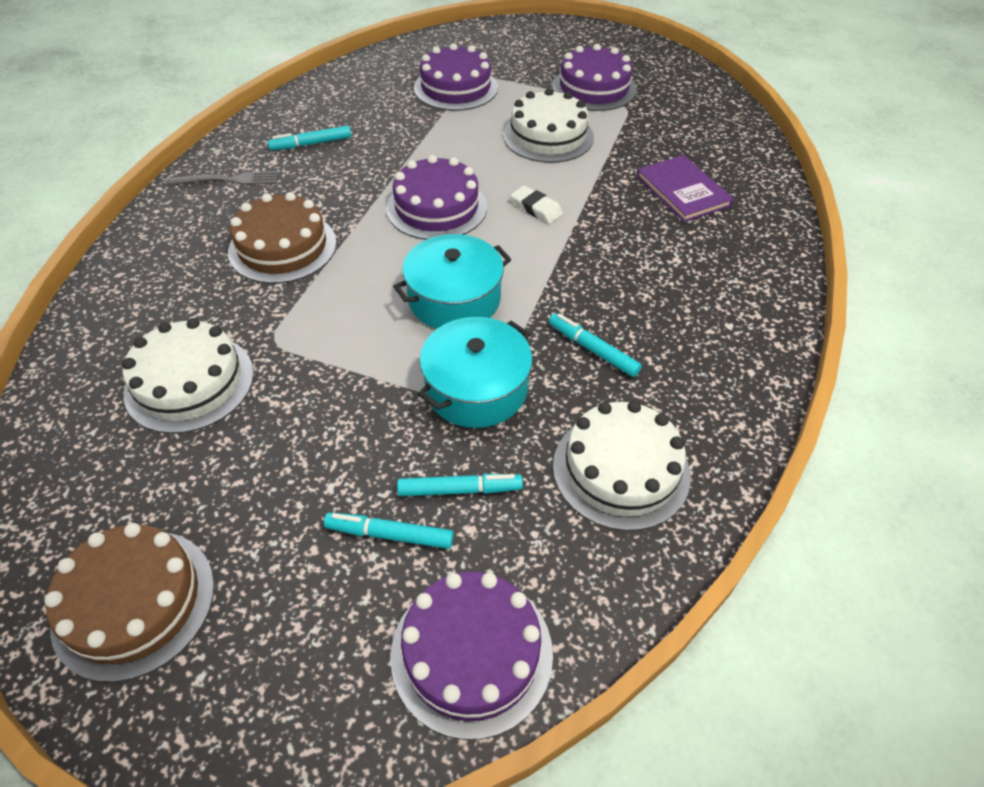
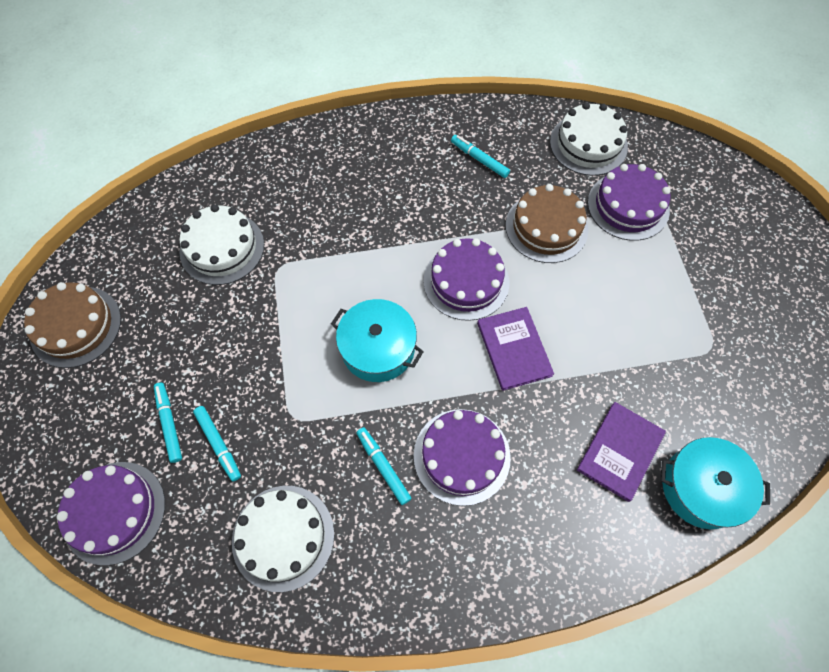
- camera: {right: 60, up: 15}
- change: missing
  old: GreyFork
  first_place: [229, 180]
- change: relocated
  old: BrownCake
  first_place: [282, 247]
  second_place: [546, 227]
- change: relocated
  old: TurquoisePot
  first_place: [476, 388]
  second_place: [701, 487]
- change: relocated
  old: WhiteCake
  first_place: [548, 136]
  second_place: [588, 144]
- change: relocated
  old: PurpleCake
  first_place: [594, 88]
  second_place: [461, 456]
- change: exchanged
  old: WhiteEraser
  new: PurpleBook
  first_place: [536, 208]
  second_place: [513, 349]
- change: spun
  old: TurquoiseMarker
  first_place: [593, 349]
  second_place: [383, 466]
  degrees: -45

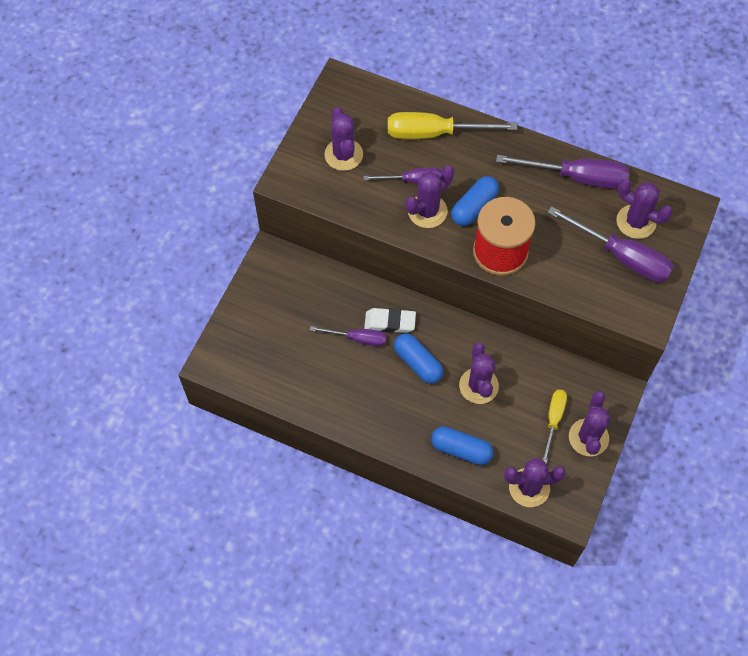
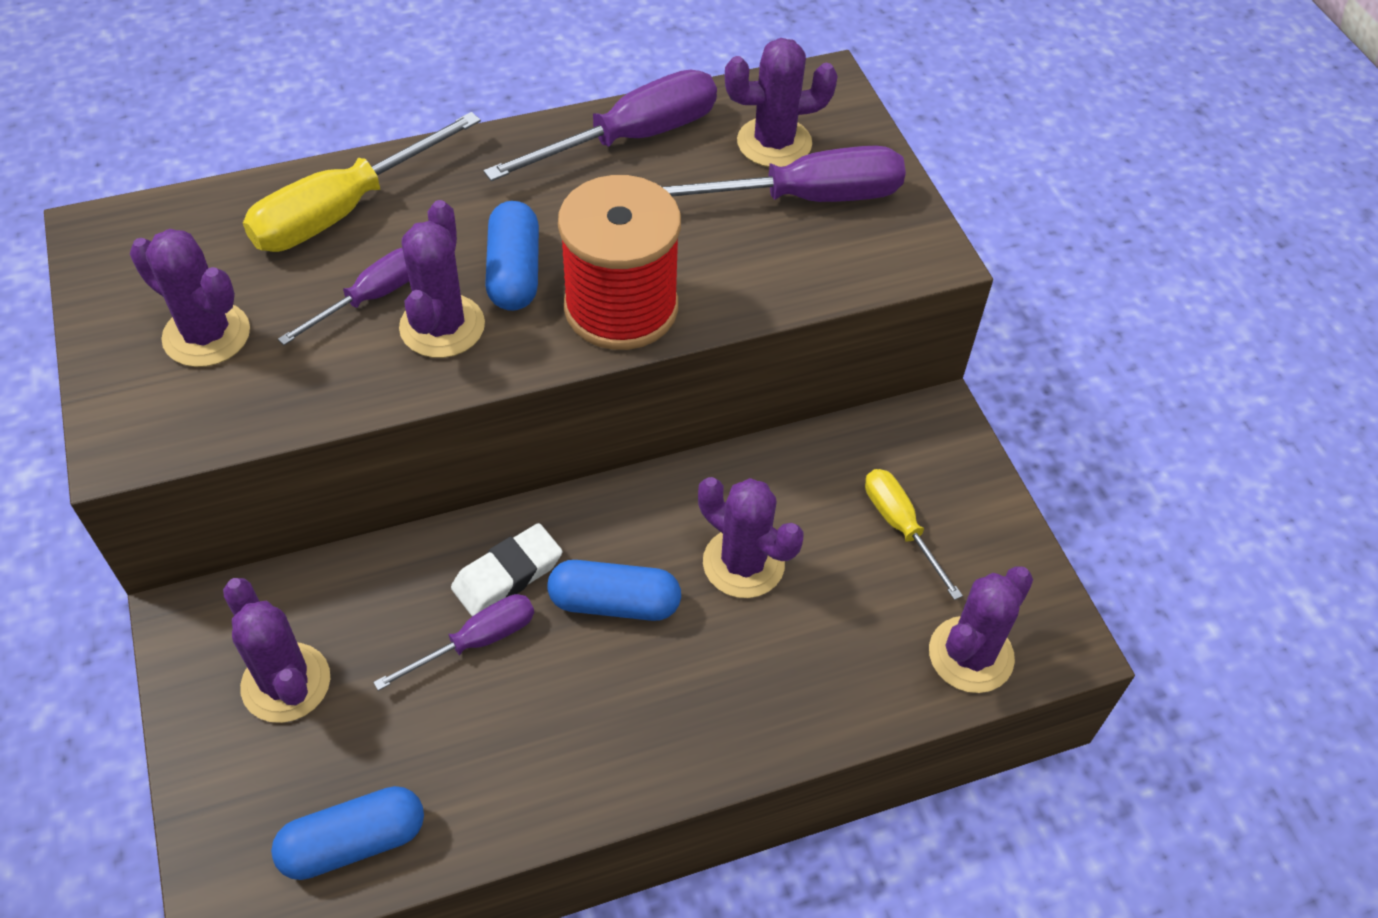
- camera: {right: -45, up: -10}
- change: relocated
  old: BlueCapsule
  first_place: [461, 449]
  second_place: [353, 842]
- change: relocated
  old: PurpleCactus
  first_place: [588, 437]
  second_place: [286, 683]

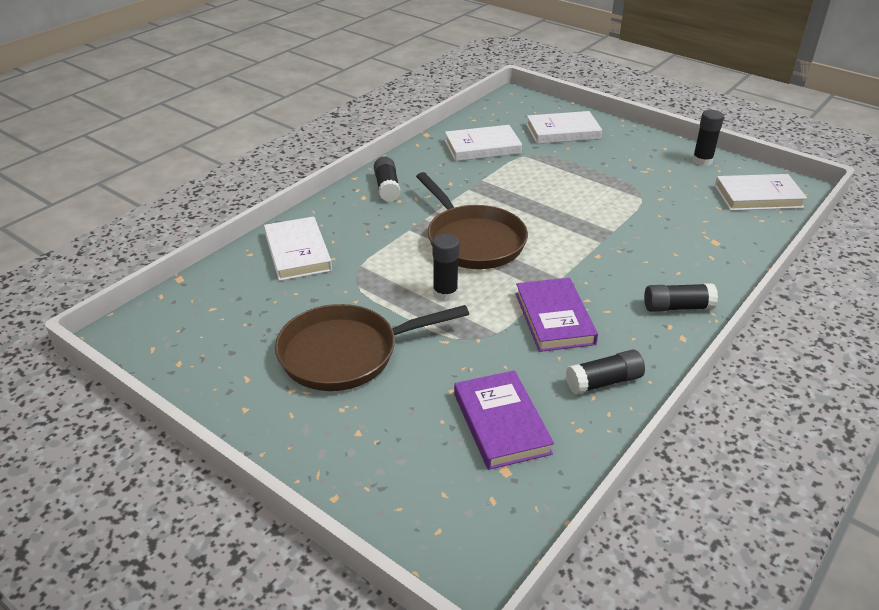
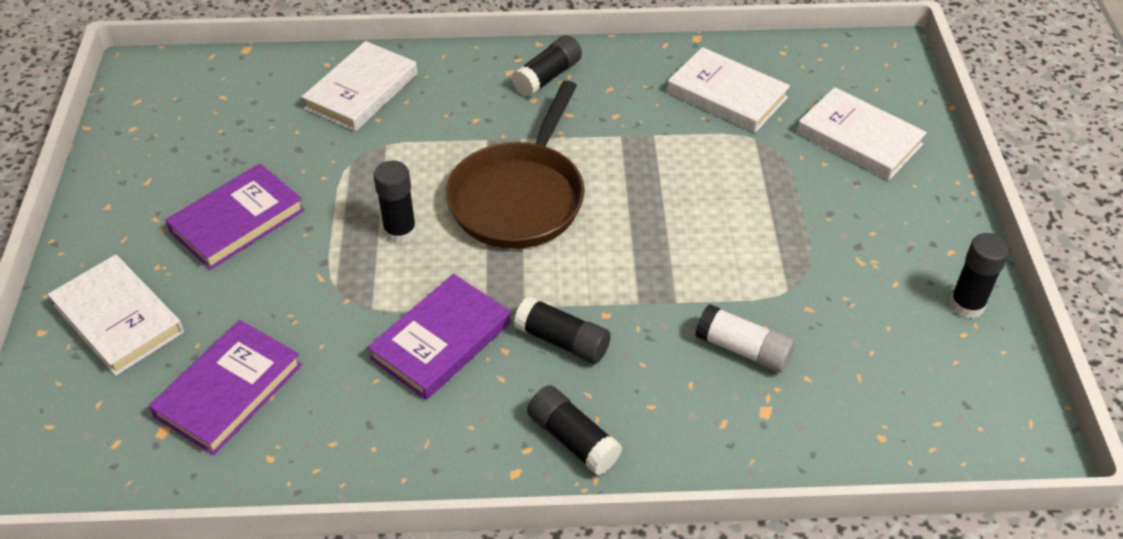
- camera: {right: 50, up: 10}
- change: appeared
  new: WhiteGlueStick
  second_place: [743, 349]
- change: relocated
  old: BlackGlueStick
  first_place: [604, 382]
  second_place: [562, 341]
- change: relocated
  old: WhiteBook
  first_place: [758, 197]
  second_place: [118, 319]
- change: exchanged
  old: BrownPan
  new: PurpleBook
  first_place: [346, 353]
  second_place: [237, 221]

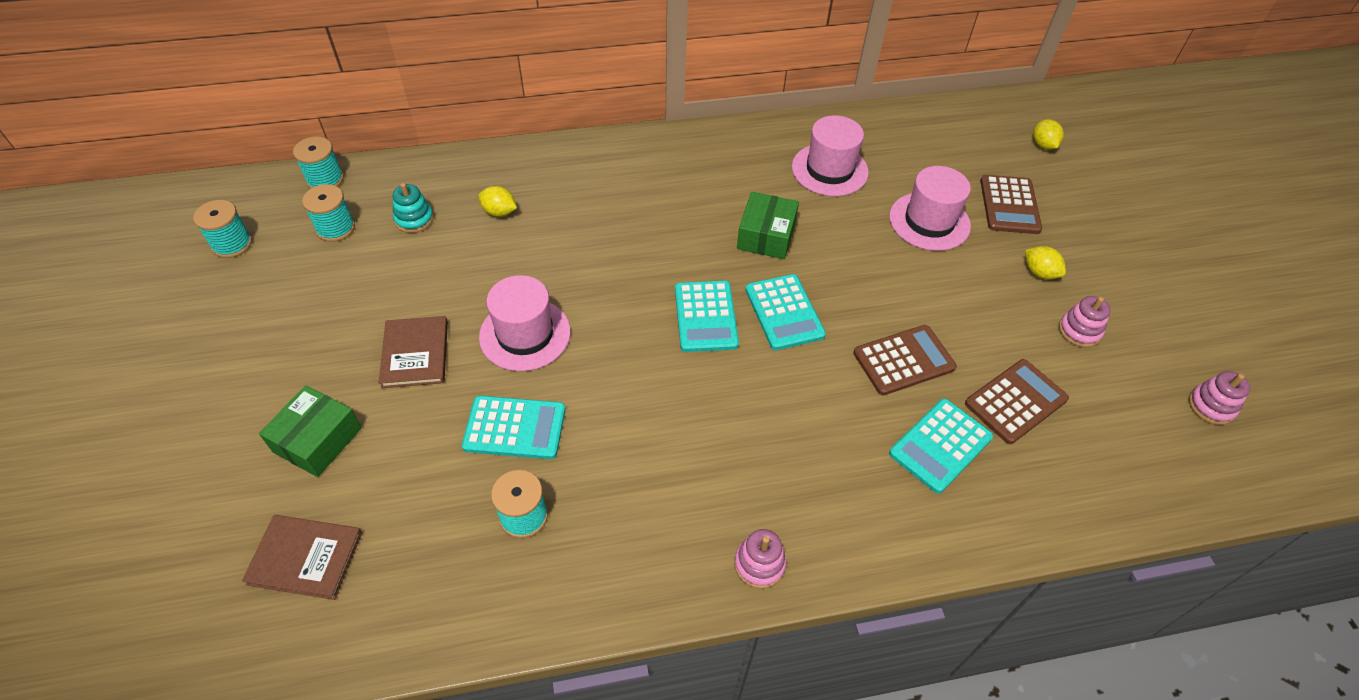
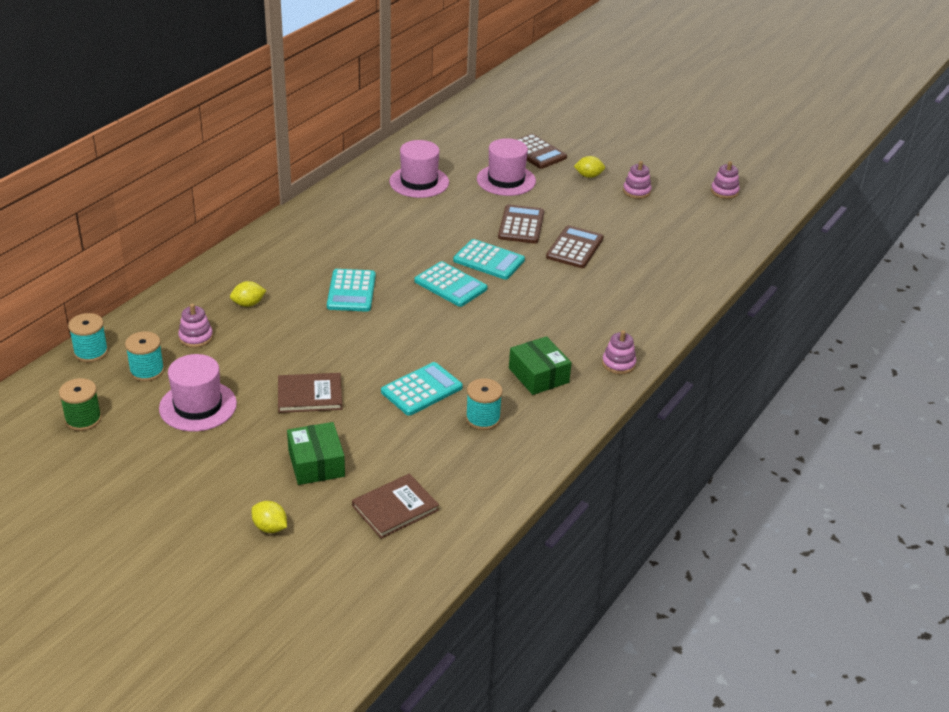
- camera: {right: -45, up: -15}
- change: relocated
  old: PinkHat
  first_place: [525, 334]
  second_place: [198, 406]
- change: relocated
  old: GreenBox
  first_place: [766, 235]
  second_place: [538, 375]
- change: relocated
  old: TurquoiseCalculator
  first_place: [940, 445]
  second_place: [351, 291]
- change: relocated
  old: BrownCalculator
  first_place: [1015, 401]
  second_place: [521, 225]
- change: relocated
  old: YellowLemon
  first_place: [1043, 145]
  second_place: [270, 527]
- change: colour
  old: TurquoiseSpool
  new: GreenSpool
  first_place: [232, 244]
  second_place: [83, 419]
- change: colour
  old: TurquoiseStackingToy
  new: PinkStackingToy
  first_place: [414, 219]
  second_place: [196, 337]
- change: spun
  old: BrownBook
  first_place: [415, 354]
  second_place: [310, 395]
  degrees: -45

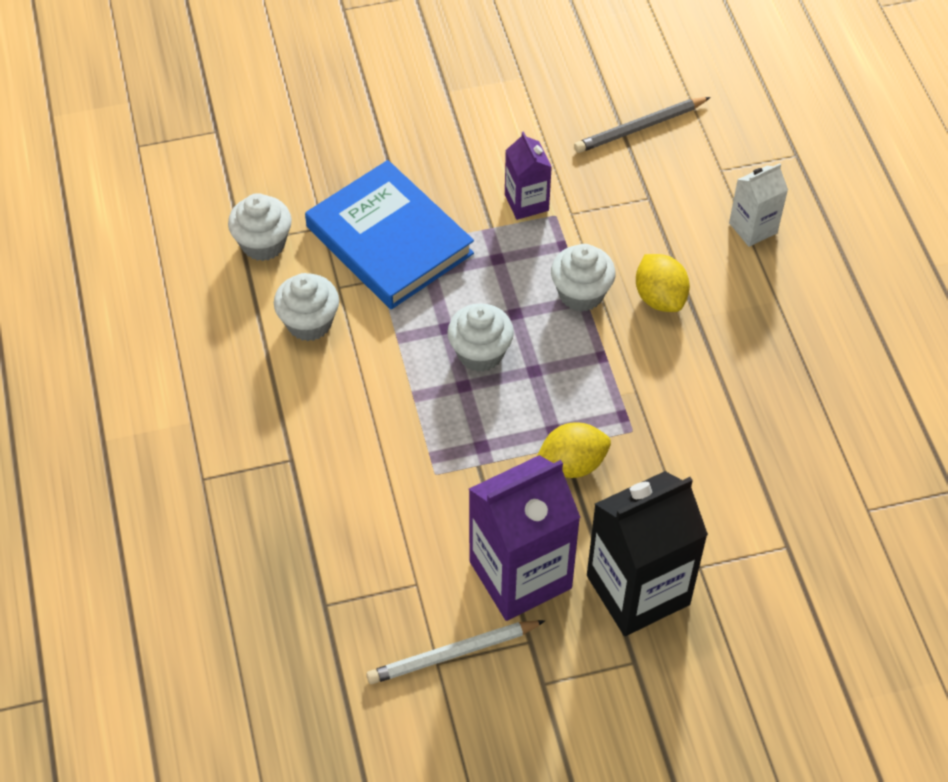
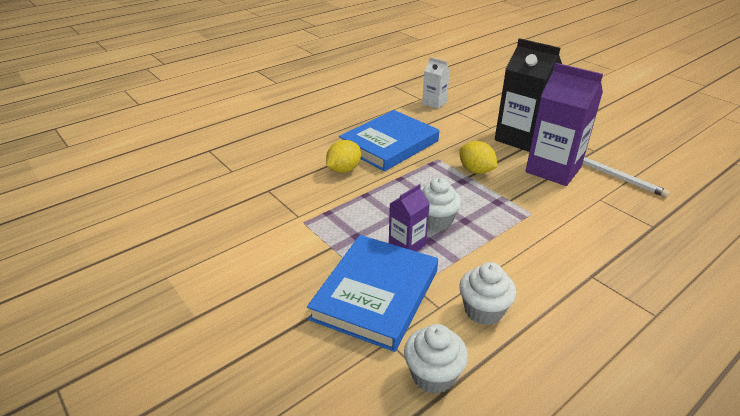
- camera: {right: -115, up: -20}
- change: missing
  old: WhiteCupcake
  first_place: [581, 294]
- change: missing
  old: GreyPencil
  first_place: [640, 127]
- change: appeared
  new: BlueBook
  second_place: [389, 144]
- change: relocated
  old: PurpleCarton
  first_place: [526, 202]
  second_place: [407, 245]
- change: relocated
  old: WhiteCarton
  first_place: [753, 228]
  second_place: [434, 103]

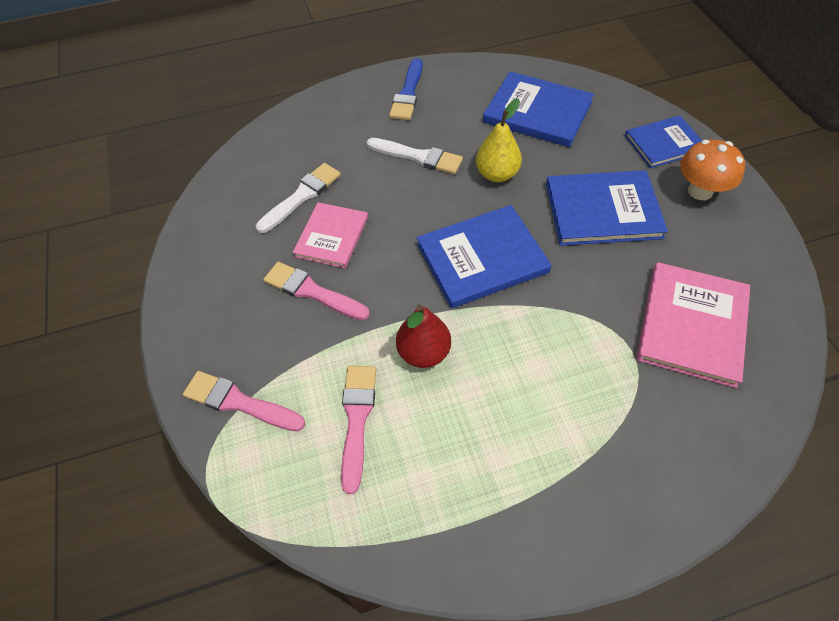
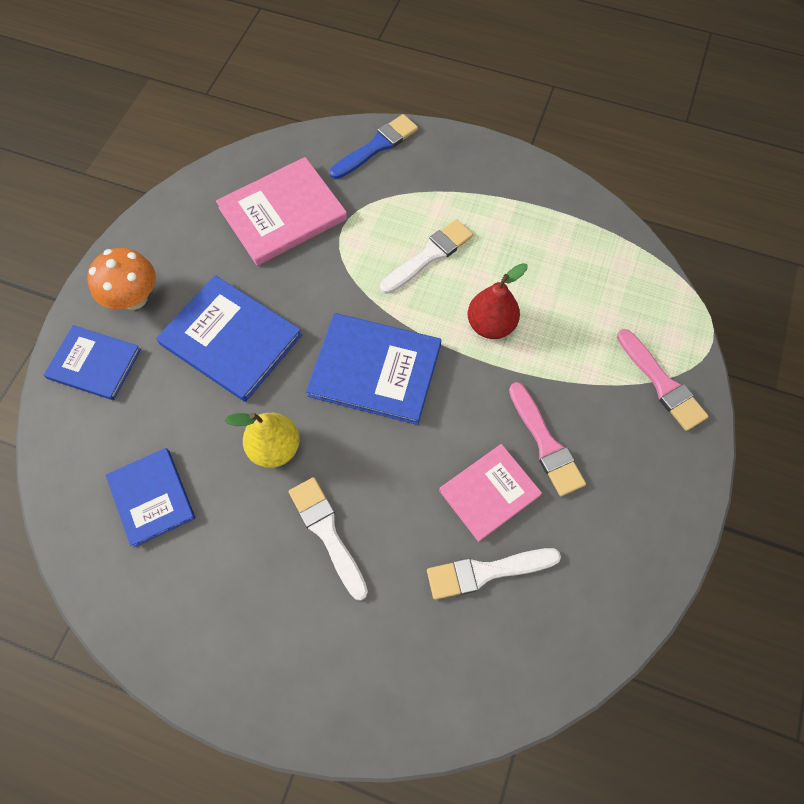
- camera: {right: -145, up: 10}
- change: missing
  old: PinkBrush
  first_place: [357, 419]
- change: appeared
  new: WhiteBrush
  second_place: [429, 256]
- change: relocated
  old: BlueBrush
  first_place: [408, 93]
  second_place: [377, 146]
- change: size
  old: BlueBook
  first_place: [537, 112]
  second_place: [151, 497]
  factor: 0.65

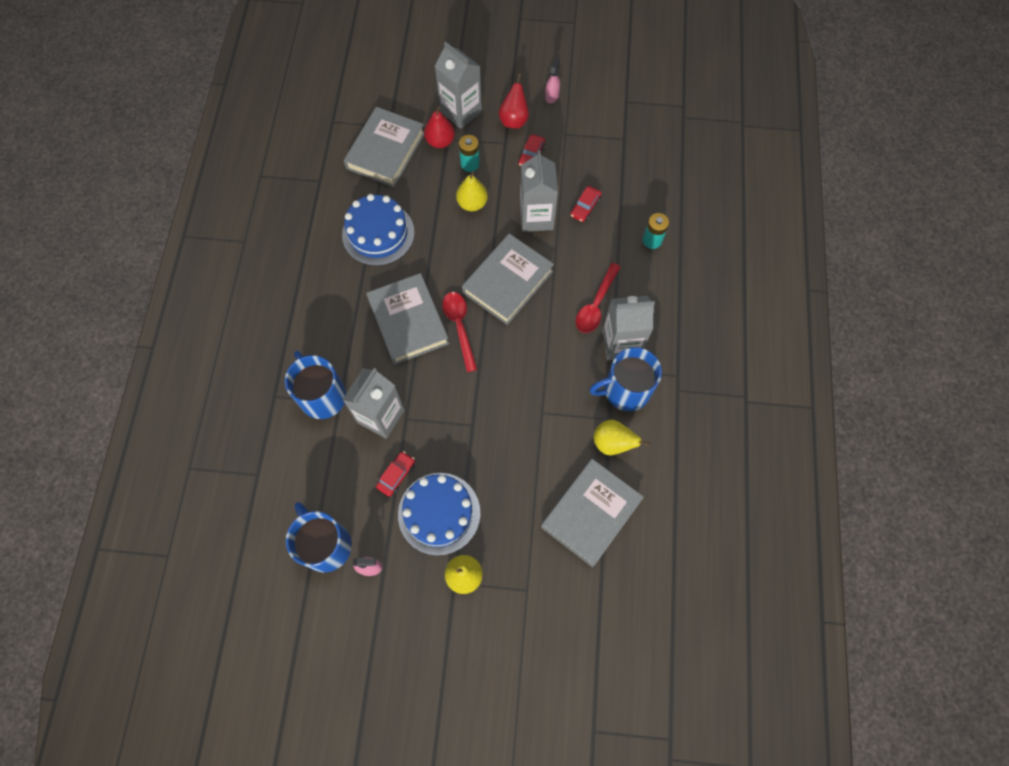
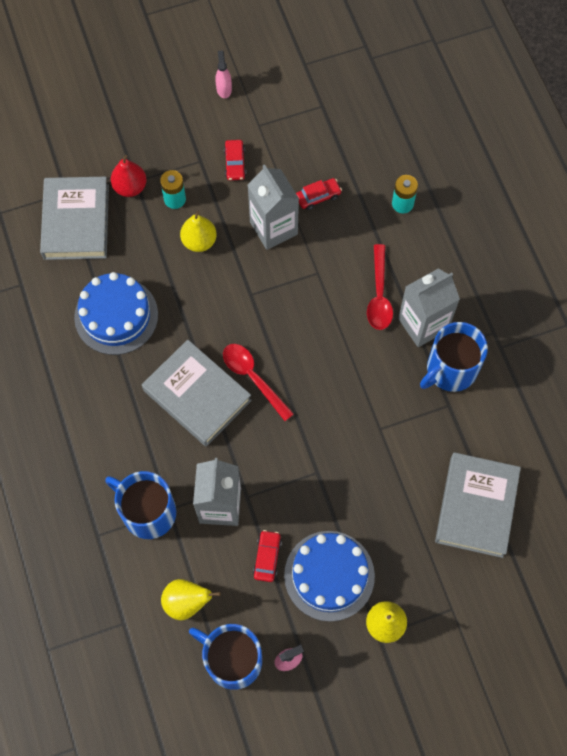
- camera: {right: -25, up: 0}
- change: missing
  old: GreyCarton
  first_place: [461, 112]
- change: missing
  old: GreyBook
  first_place: [508, 282]
- change: missing
  old: RedPear
  first_place: [514, 120]
- change: relocated
  old: YellowPear
  first_place: [612, 443]
  second_place: [186, 602]
- change: spun
  old: RedCar
  first_place: [585, 207]
  second_place: [318, 196]
  degrees: -120

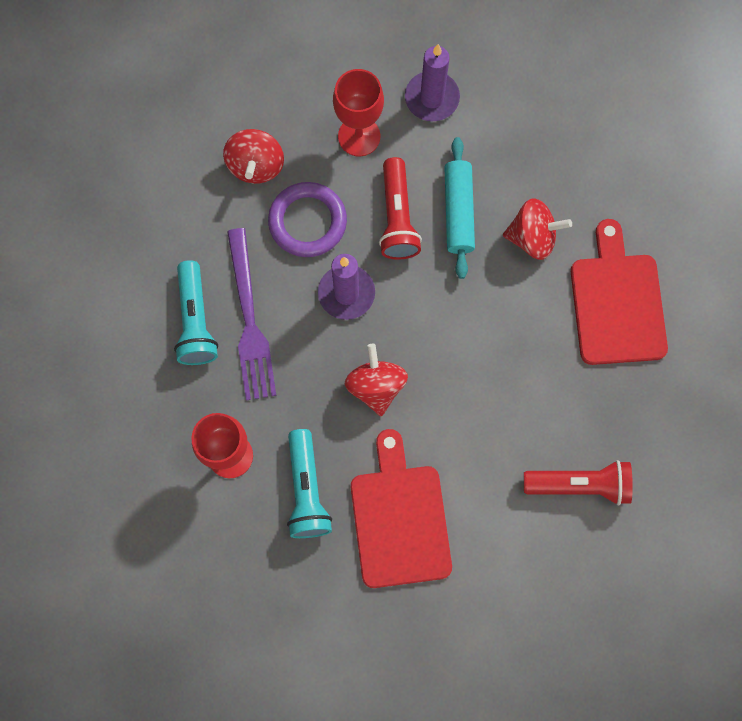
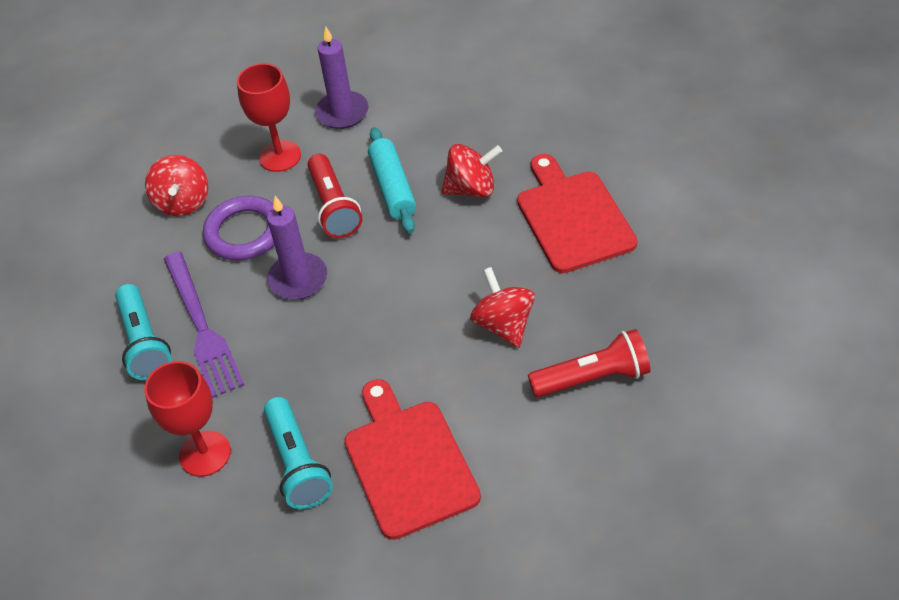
- camera: {right: -10, up: -25}
- change: relocated
  old: RedSpinningTop
  first_place: [376, 386]
  second_place: [503, 324]

